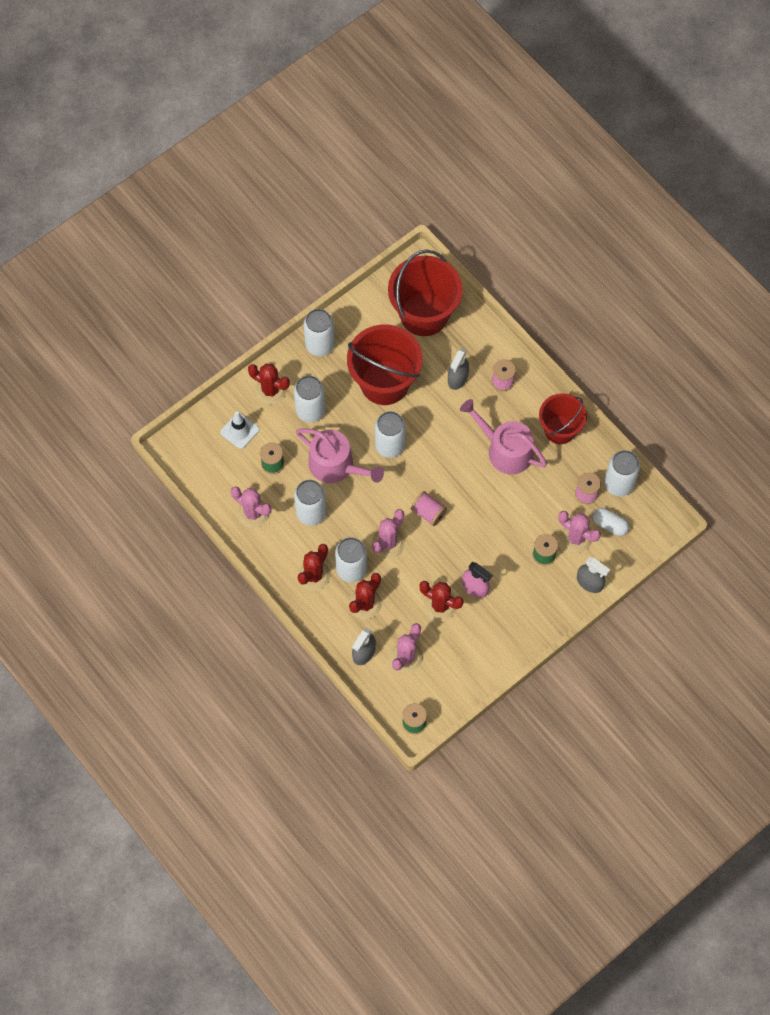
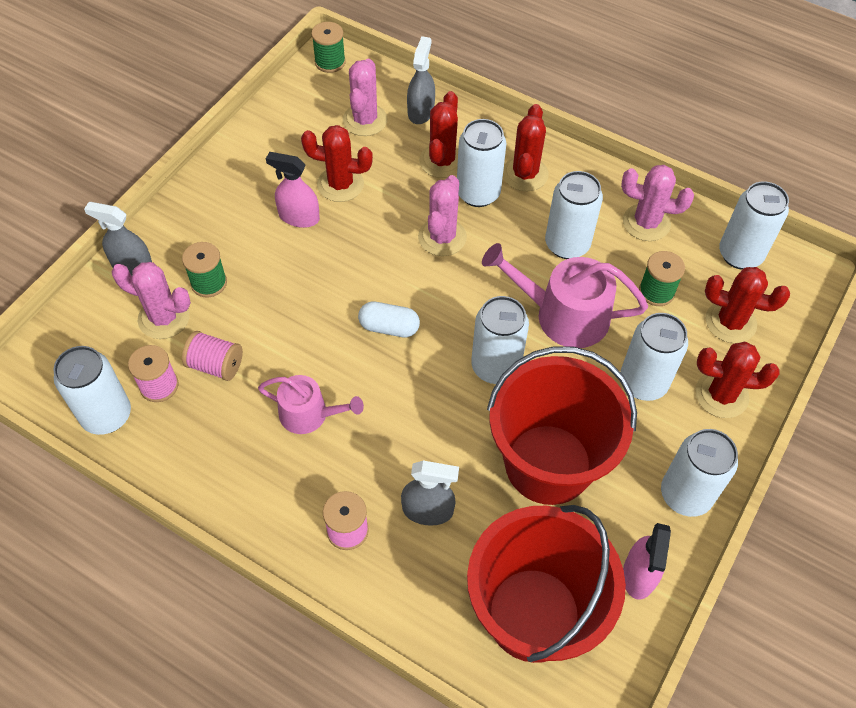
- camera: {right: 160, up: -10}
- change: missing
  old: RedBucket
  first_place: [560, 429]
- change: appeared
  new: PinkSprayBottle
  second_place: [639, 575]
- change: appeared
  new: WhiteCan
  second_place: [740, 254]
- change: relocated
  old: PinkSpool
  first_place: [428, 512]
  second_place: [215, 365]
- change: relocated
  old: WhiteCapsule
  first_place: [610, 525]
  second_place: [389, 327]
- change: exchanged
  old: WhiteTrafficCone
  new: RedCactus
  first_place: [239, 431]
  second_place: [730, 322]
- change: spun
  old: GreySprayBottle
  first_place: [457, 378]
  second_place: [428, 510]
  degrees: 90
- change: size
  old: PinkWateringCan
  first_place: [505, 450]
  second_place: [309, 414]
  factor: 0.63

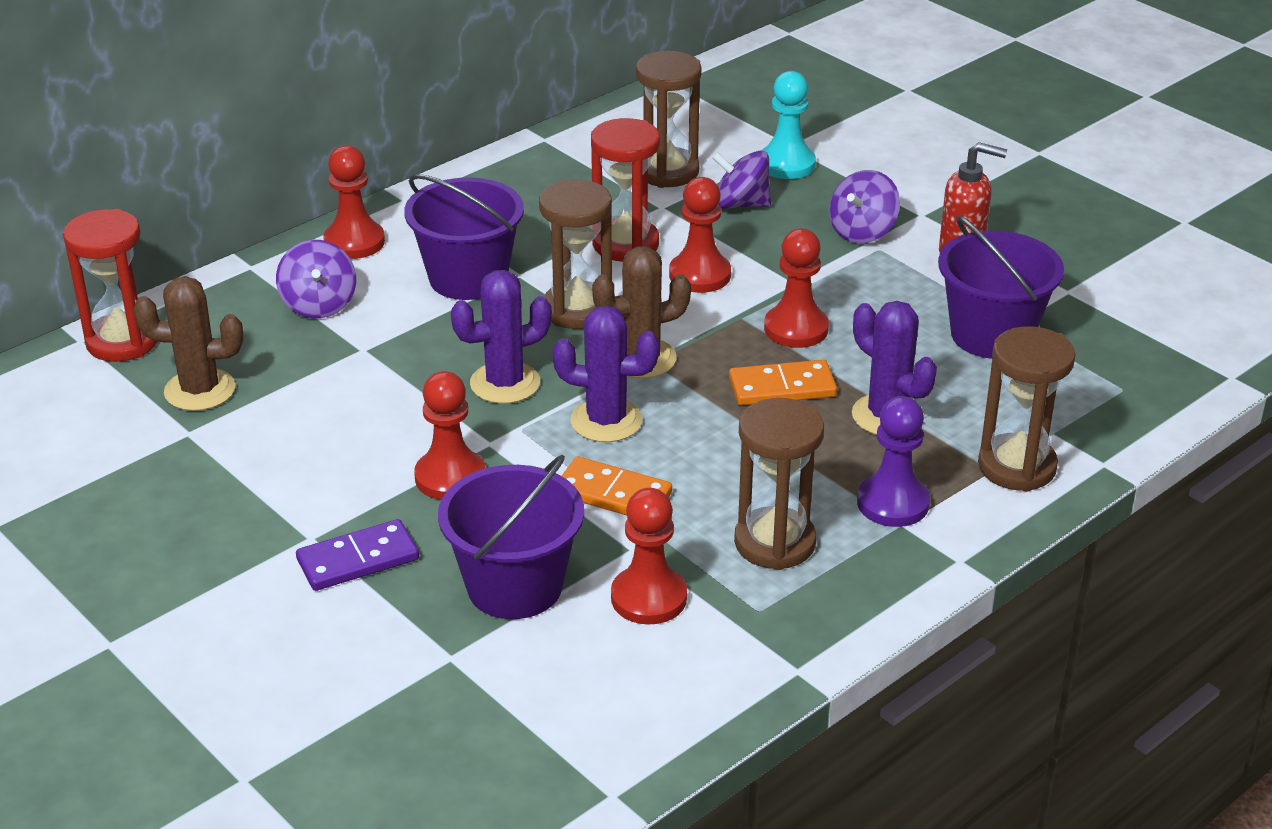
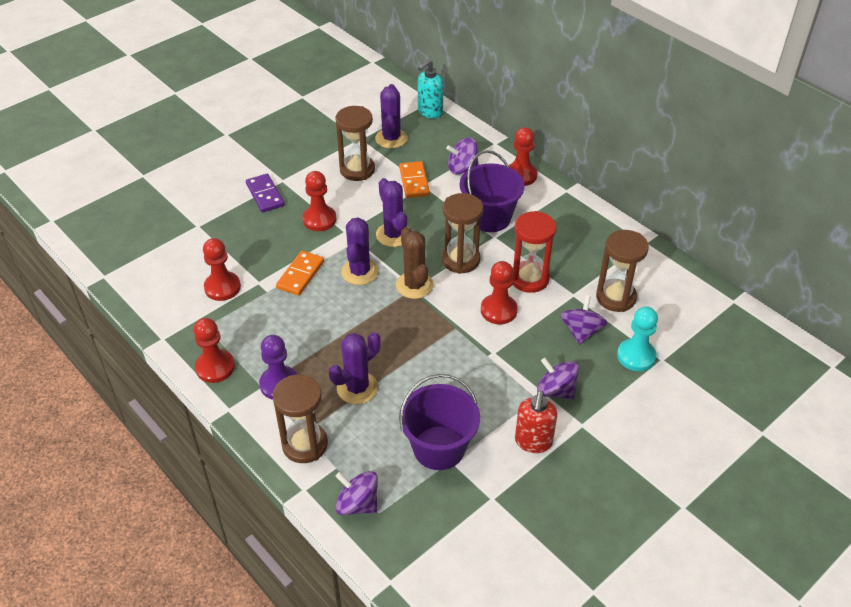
- camera: {right: 90, up: 10}
- change: missing
  old: PurpleBucket
  first_place: [514, 586]
- change: appeared
  new: PurpleSpinningTop
  second_place: [357, 504]
- change: relocated
  old: OrangeDomino
  first_place: [782, 387]
  second_place: [414, 181]
- change: relocated
  old: BrownHourglass
  first_place: [774, 543]
  second_place: [357, 170]
- change: relocated
  old: RedPawn
  first_place: [796, 329]
  second_place: [215, 367]
- change: exchanged
  old: RedHourglass
  new: TurquoiseSoapDispenser
  first_place: [122, 341]
  second_place: [430, 112]
- change: colour
  old: BrownCactus
  new: PurpleCactus
  first_place: [200, 390]
  second_place: [391, 138]

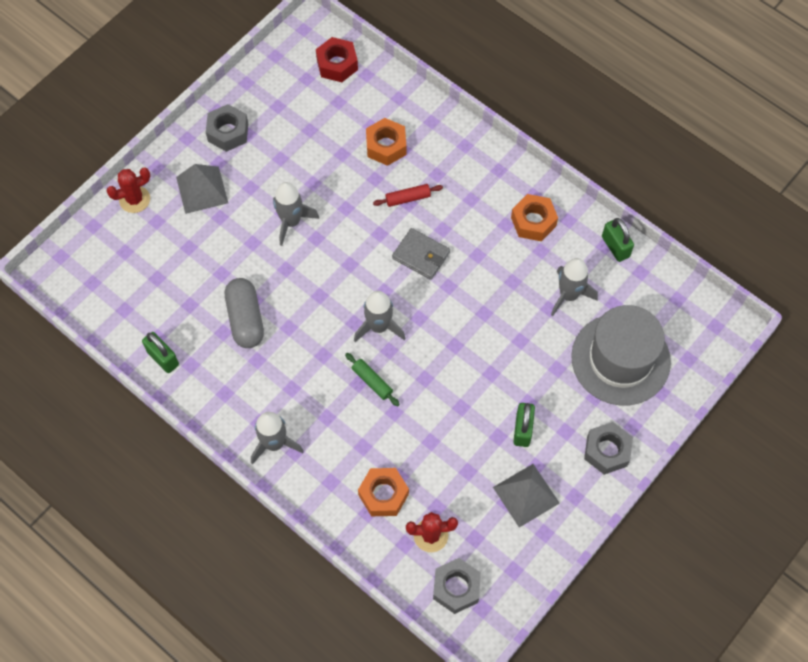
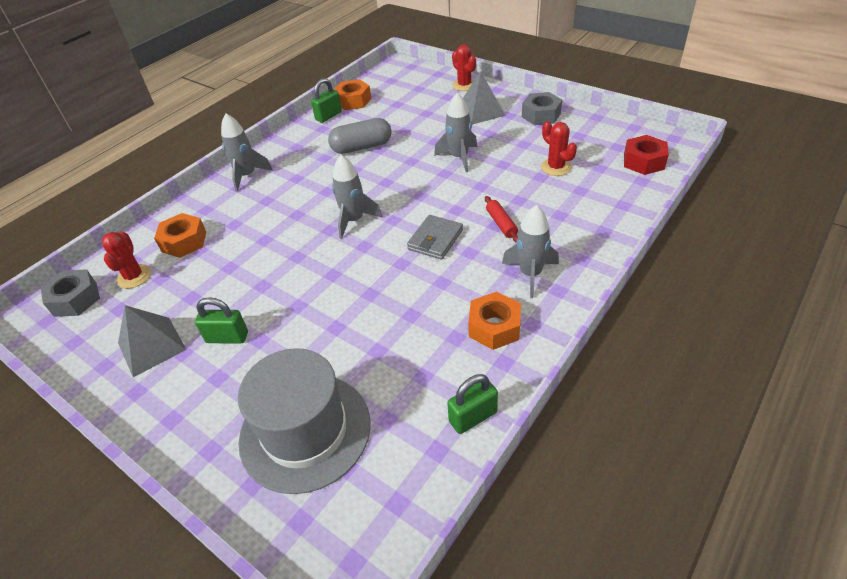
- camera: {right: 90, up: -20}
- change: missing
  old: GreenRollingPin
  first_place: [372, 382]
- change: missing
  old: GreyNut
  first_place: [607, 451]
- change: appeared
  new: RedCactus
  second_place: [556, 167]
- change: relocated
  old: OrangeNut
  first_place: [386, 146]
  second_place: [353, 101]
- change: relocated
  old: GreyRocket
  first_place: [568, 295]
  second_place: [530, 274]

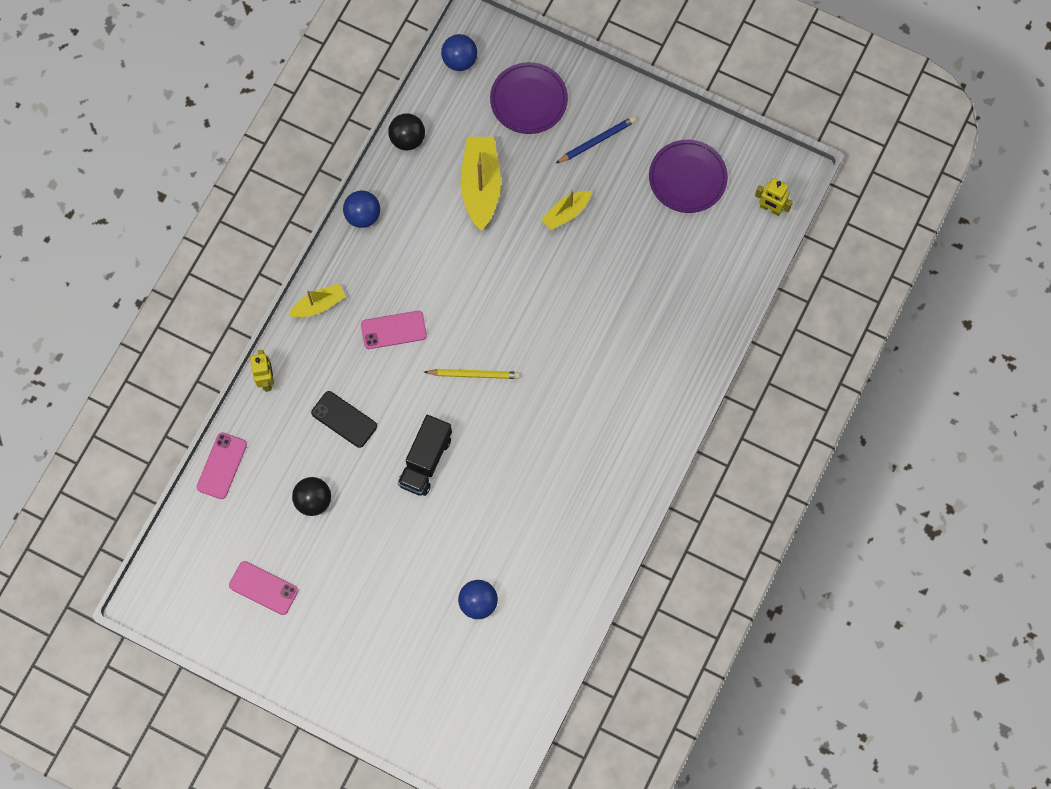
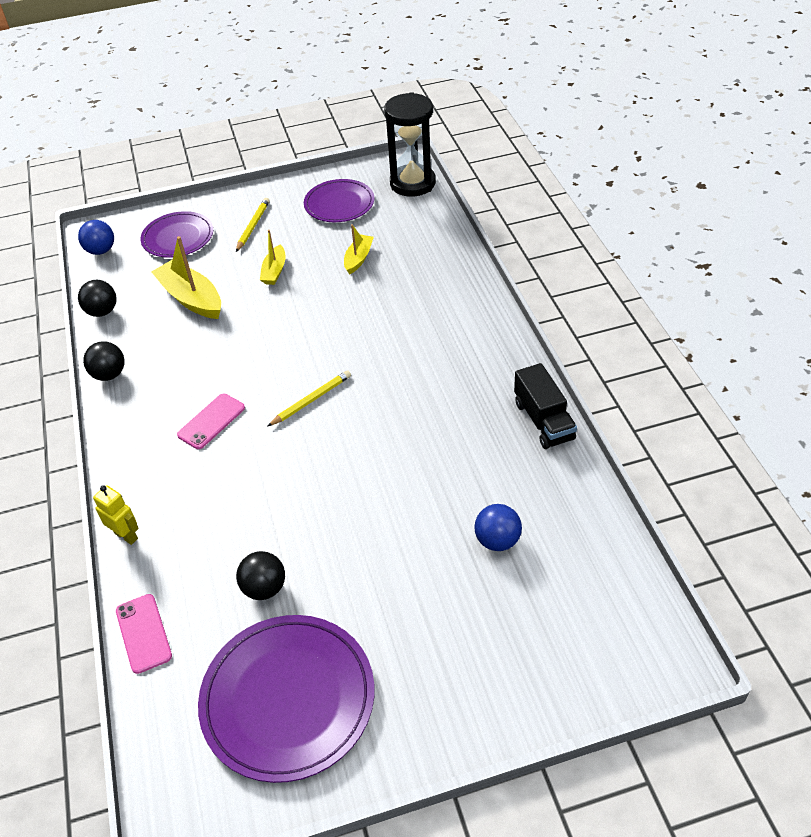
- camera: {right: -40, up: -25}
- change: missing
  old: BlackPhone
  first_place: [344, 419]
- change: relocated
  old: YellowBoat
  first_place: [319, 305]
  second_place: [358, 258]
- change: relocated
  old: BlackTruck
  first_place: [425, 461]
  second_place: [543, 421]
- change: exchanged
  old: PinkPhone
  new: PurplePlate
  first_place: [263, 588]
  second_place: [288, 699]
- change: exchanged
  old: YellowRobot
  new: BlackHourglass
  first_place: [770, 208]
  second_place: [412, 183]
- change: colour
  old: BlueBall
  new: BlackBall
  first_place: [363, 216]
  second_place: [109, 374]
- change: colour
  old: BluePencil
  new: YellowPencil
  first_place: [597, 141]
  second_place: [253, 226]

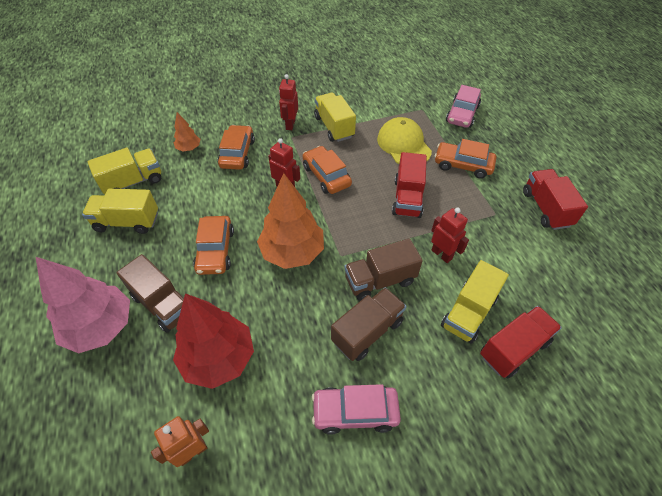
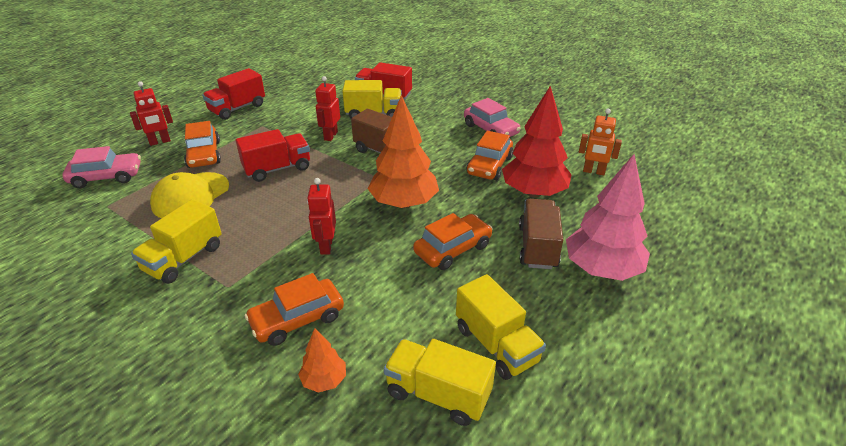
- camera: {right: -125, up: -15}
- change: missing
  old: BrownTruck
  first_place: [367, 331]
- change: relocated
  old: RedRobot
  first_place: [290, 124]
  second_place: [160, 142]
- change: relocated
  old: OrangeCar
  first_place: [326, 176]
  second_place: [489, 165]

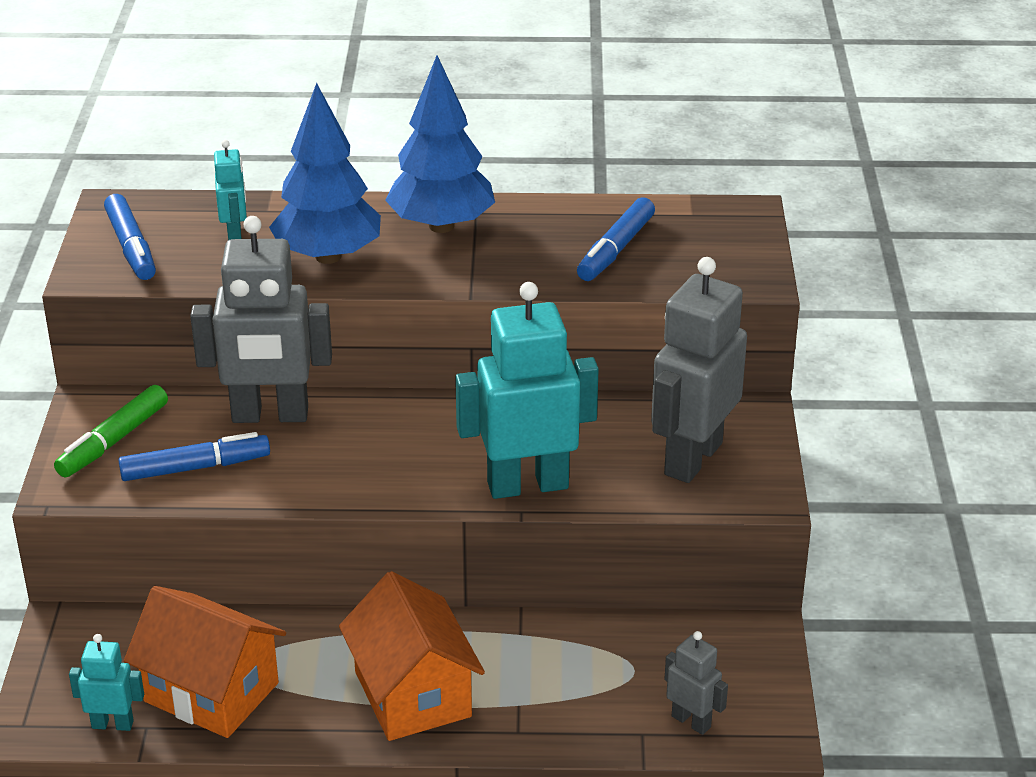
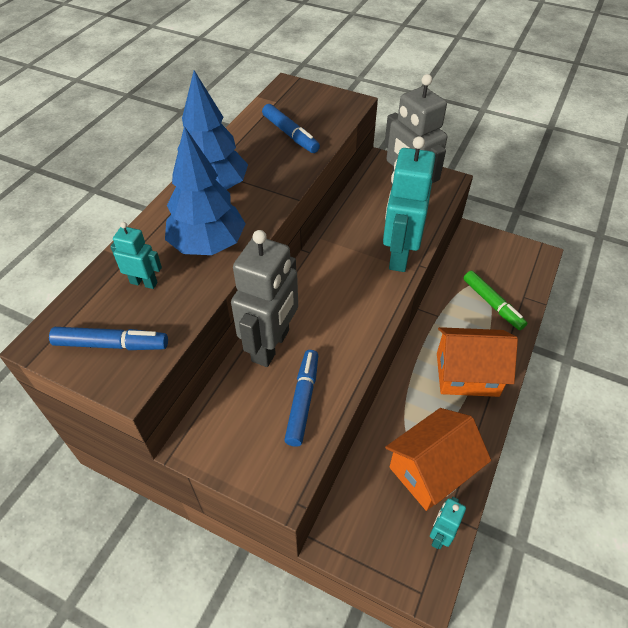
- camera: {right: -65, up: 15}
- change: missing
  old: GreyRobot
  first_place: [691, 721]
- change: relocated
  old: GreenMarker
  first_place: [113, 441]
  second_place: [492, 304]

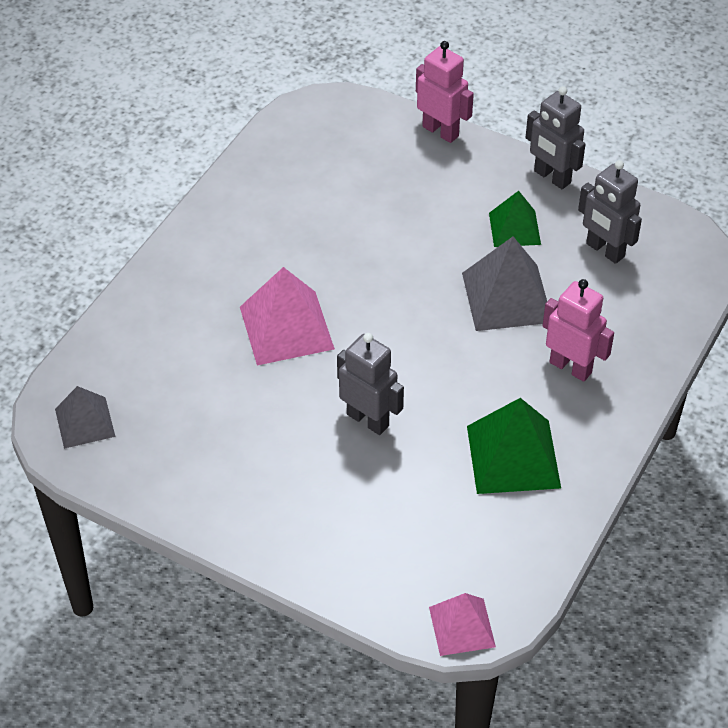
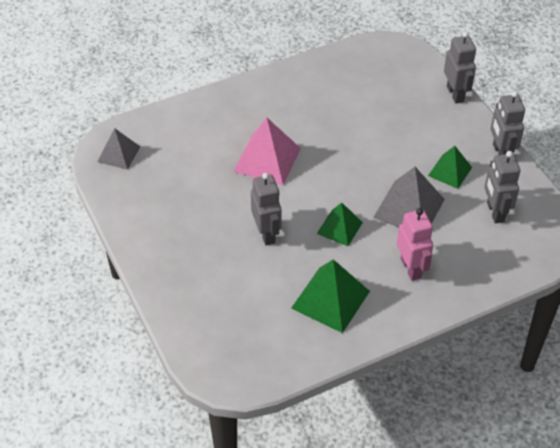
- camera: {right: 35, up: 0}
- change: missing
  old: PinkPyramid
  first_place: [462, 627]
- change: appeared
  new: GreenPyramid
  second_place: [339, 228]
- change: colour
  old: PinkRobot
  new: GreyRobot
  first_place: [440, 131]
  second_place: [455, 94]

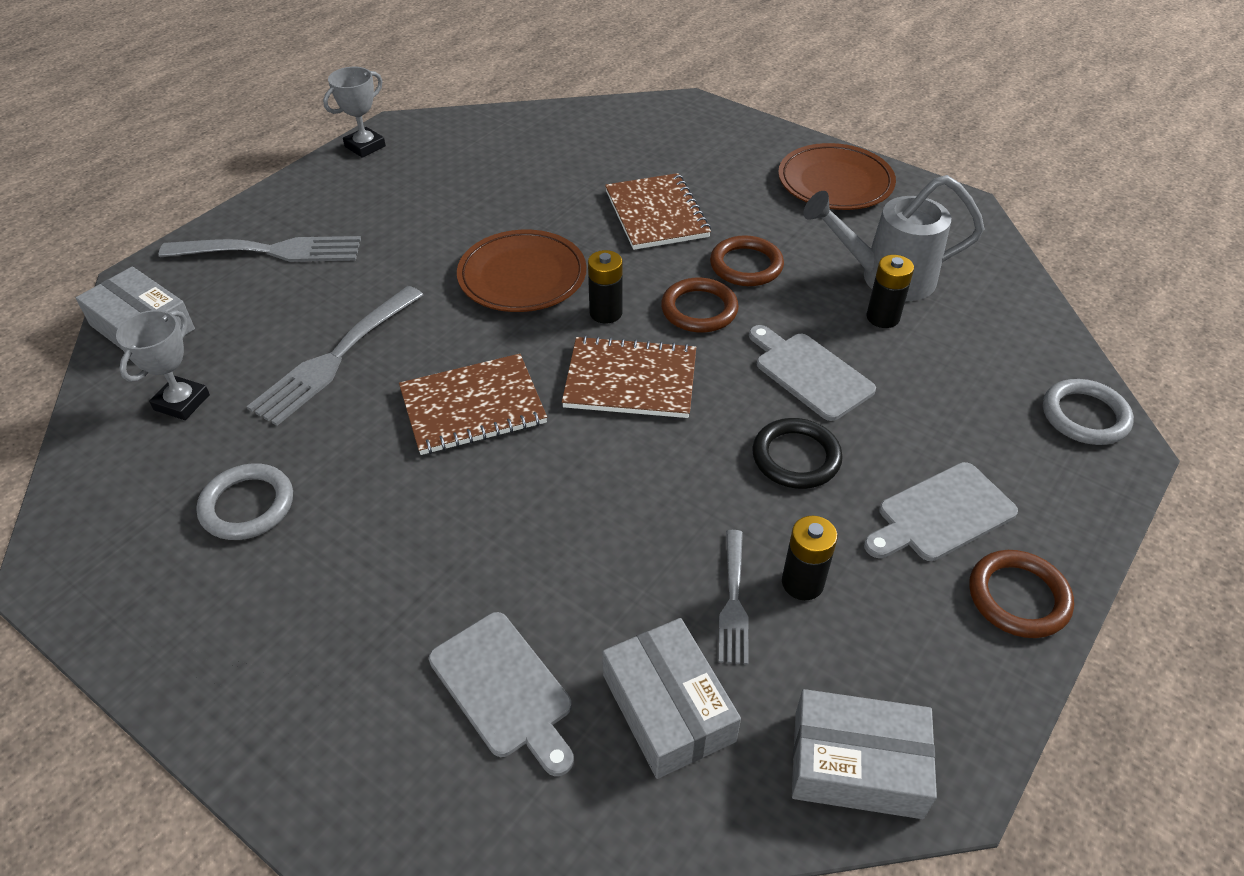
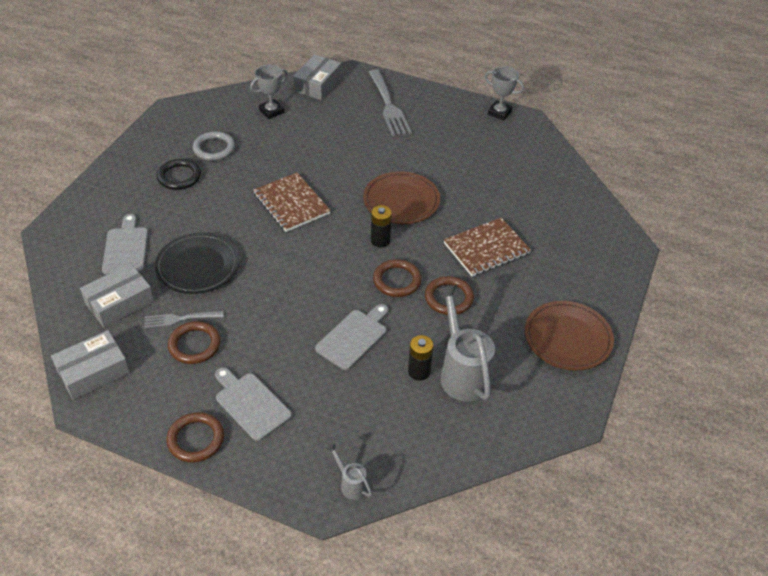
- camera: {right: 75, up: 0}
- change: missing
  old: GreyFork
  first_place: [335, 358]
- change: missing
  old: BrownNotebook
  first_place: [630, 380]
- change: appeared
  new: BlackPlate
  second_place: [198, 266]
- change: relocated
  old: BlackRing
  first_place: [796, 457]
  second_place: [179, 177]
- change: exchanged
  old: BlackBattery
  new: BrownRing
  first_place: [802, 583]
  second_place: [194, 345]
- change: exchanged
  old: GreyRing
  new: GreyWateringCan
  first_place: [1085, 416]
  second_place: [351, 484]
- change: spun
  old: GreyTrophy
  first_place: [182, 402]
  second_place: [271, 111]
  degrees: -45
- change: spun
  old: GreyCuttingBoard
  first_place: [504, 689]
  second_place: [126, 248]
  degrees: 135
- change: spun
  old: GreyBox
  first_place: [857, 764]
  second_place: [93, 372]
  degrees: 60

